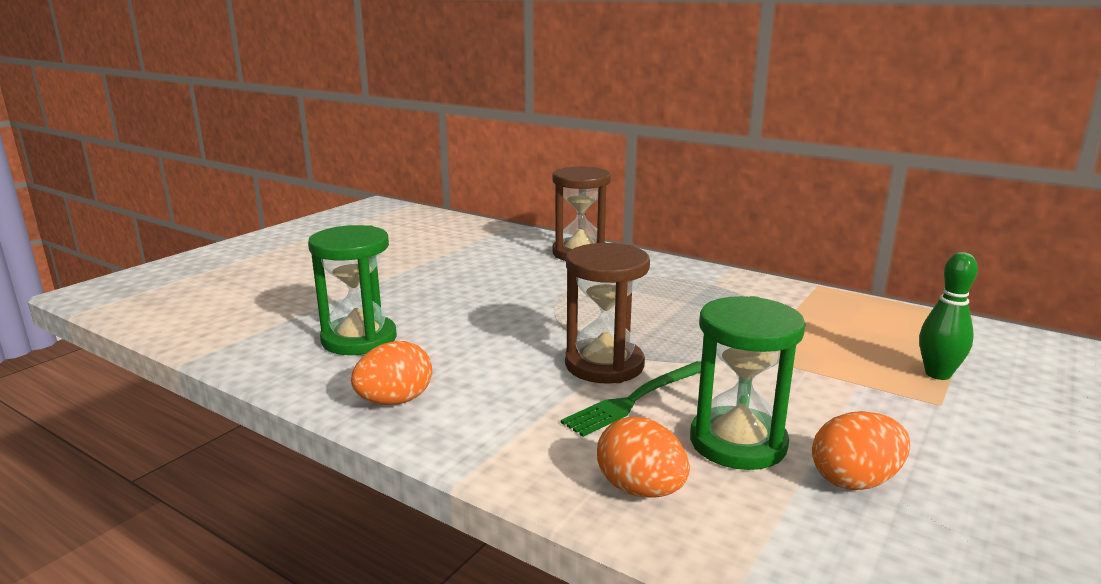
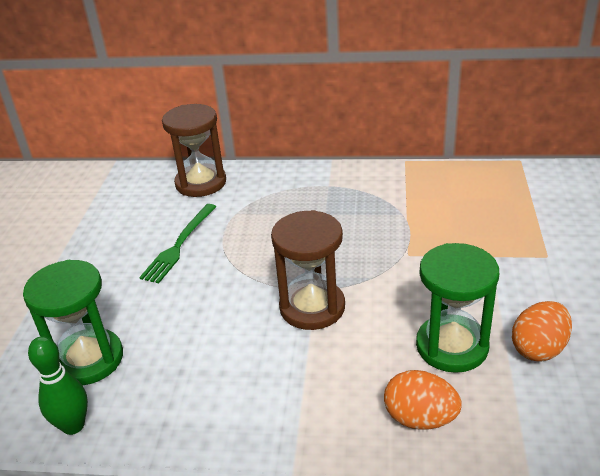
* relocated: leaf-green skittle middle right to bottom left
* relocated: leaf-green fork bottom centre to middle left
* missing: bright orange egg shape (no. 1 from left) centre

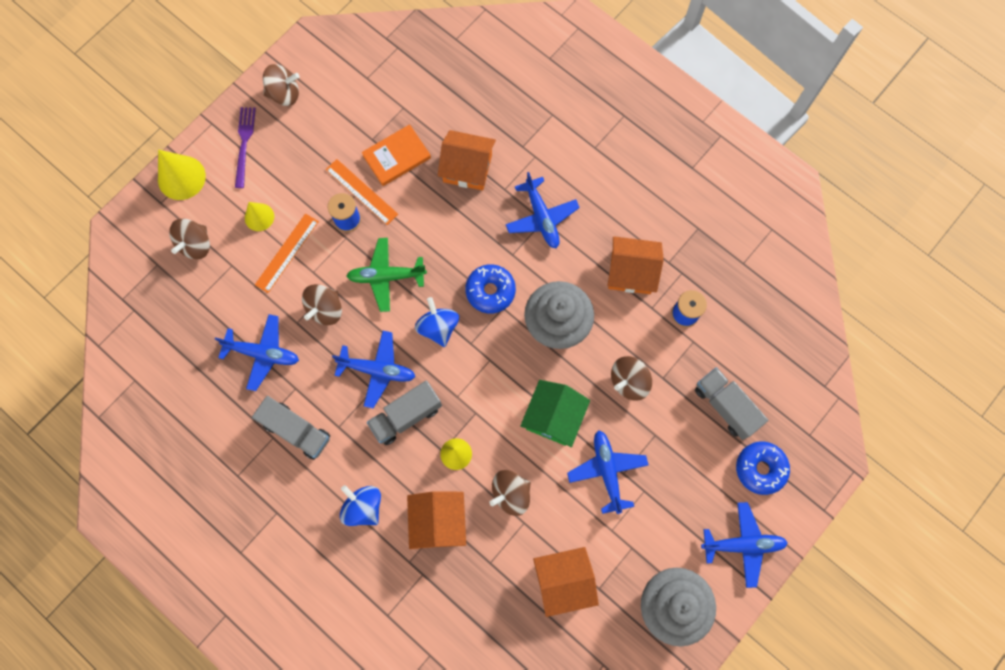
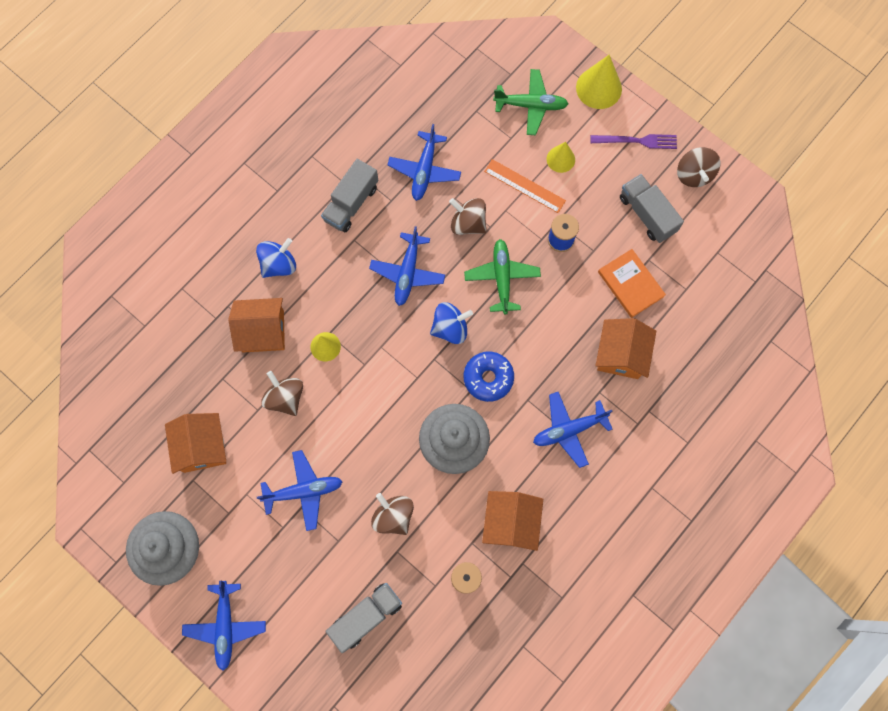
* exchanged: brown whirligig (no. 1 from left) middle left to leaf-green aeroplane (no. 2 from left) top centre
* relocated: gray truck (no. 2 from left in the first image) centre to gray truck (no. 3 from left) top right
* missing: bright orange straightedge (no. 2 from left) top centre
* missing: leaf-green toy house centre
* missing: royal blue donut (no. 2 from left) bottom right

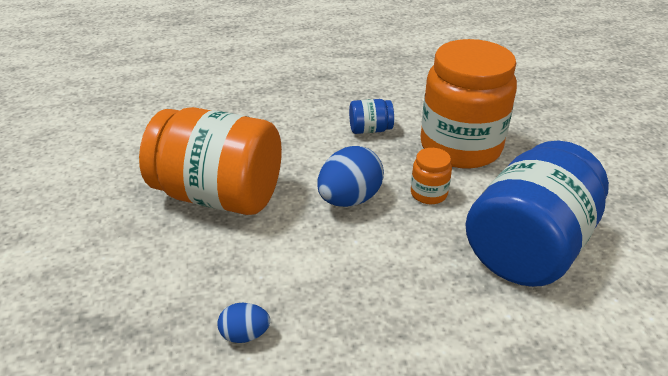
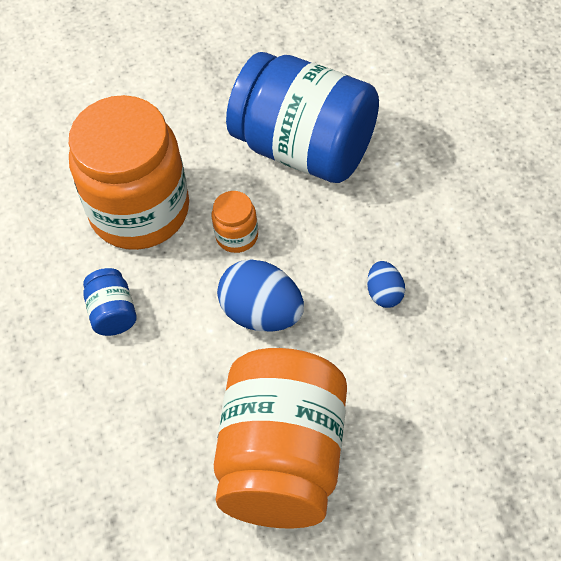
* relocated: royal blue egg shape (no. 1 from left in the first image) bottom centre to royal blue egg shape (no. 2 from left) middle right

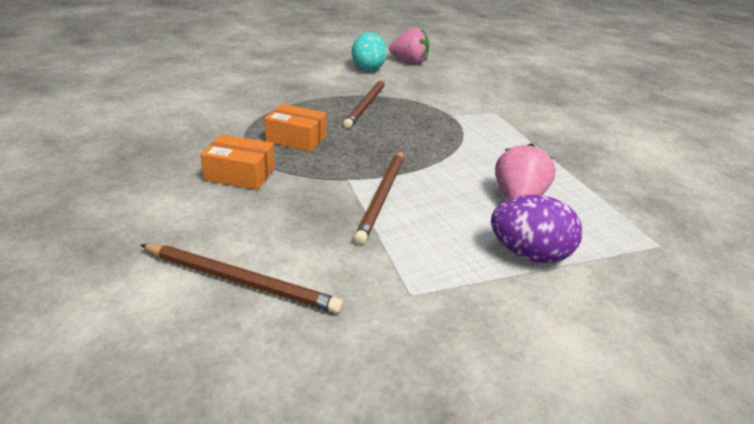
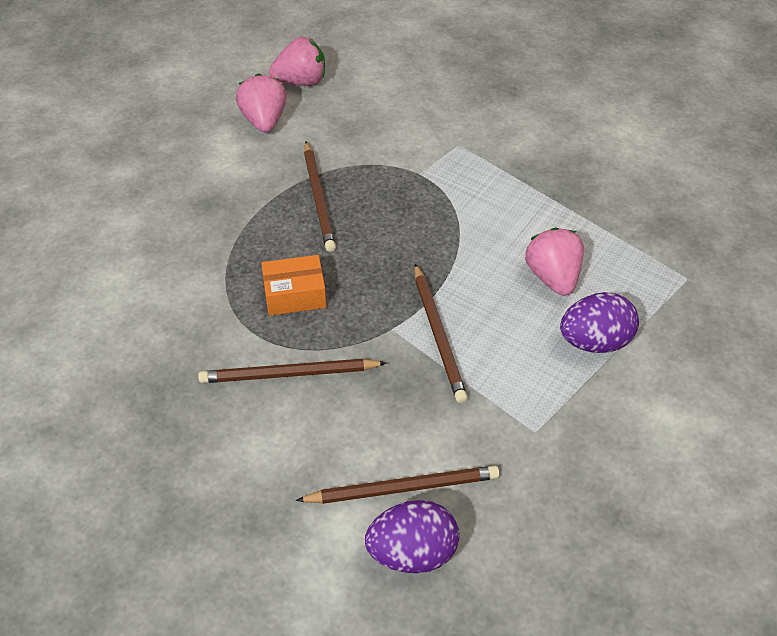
* exchanged: bright orange box (no. 1 from left) middle left to brown pencil (no. 1 from left) centre
* exchanged: aqua egg shape top centre to rosy strawberry (no. 1 from left) top centre
* appeared: royal purple egg shape (no. 1 from left) bottom centre

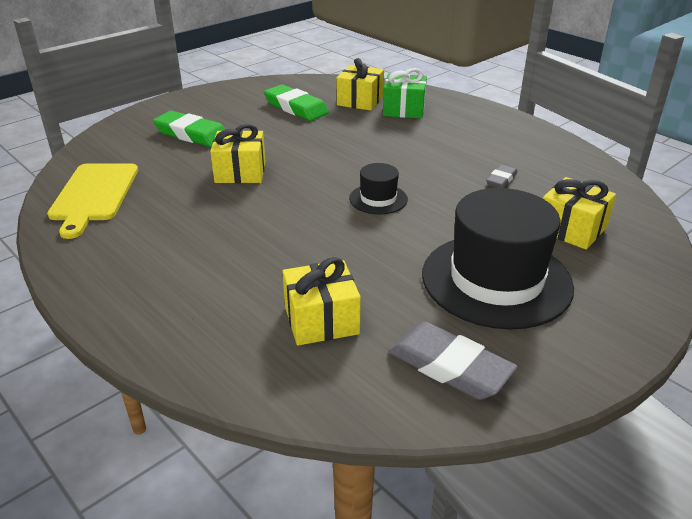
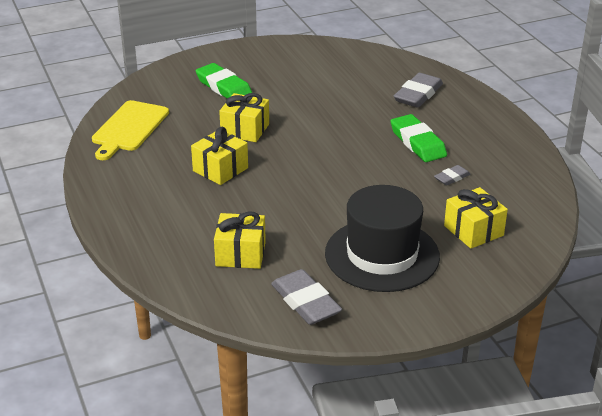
* relocated: bright yellow wrapped gift (no. 3 from left in the first image) top centre to bright yellow wrapped gift (no. 1 from left) centre
* relocated: leaf-green pencil eraser (no. 2 from left) top centre to top right
* exchanged: leaf-green wrapped gift top centre to gray pencil eraser (no. 2 from left) top right
* missing: ebony tall hat (no. 1 from left) centre

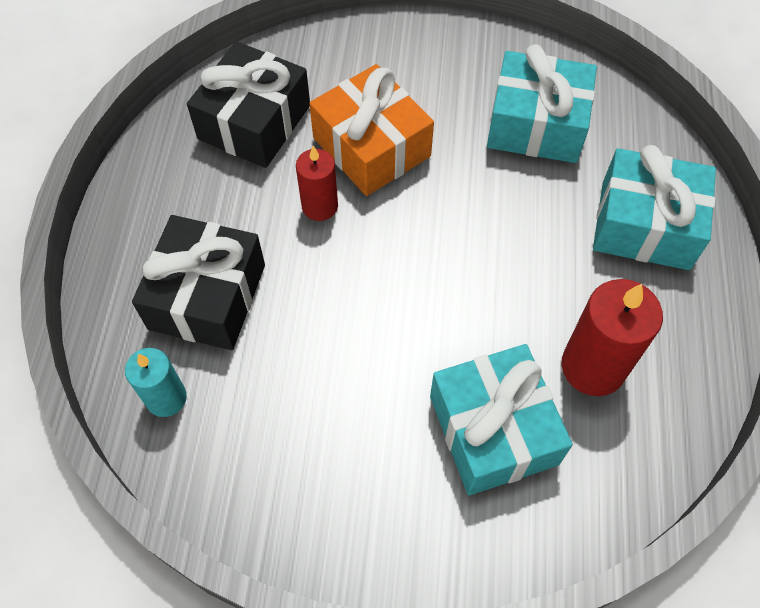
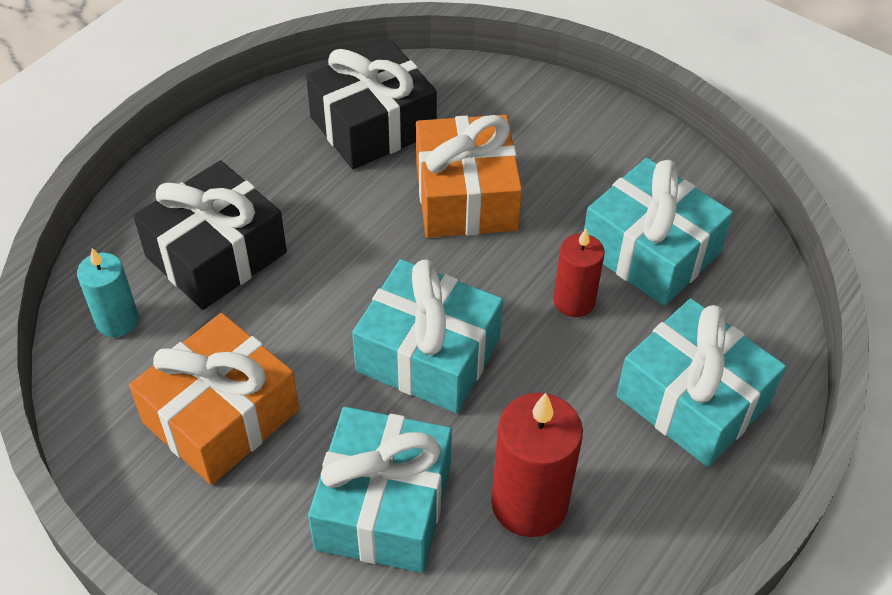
* appeared: bright orange wrapped gift (no. 1 from left) bottom left
* appeared: aqua wrapped gift (no. 2 from left) centre
* relocated: scarlet pillar candle (no. 1 from left in the first image) top centre to scarlet pillar candle (no. 2 from left) centre

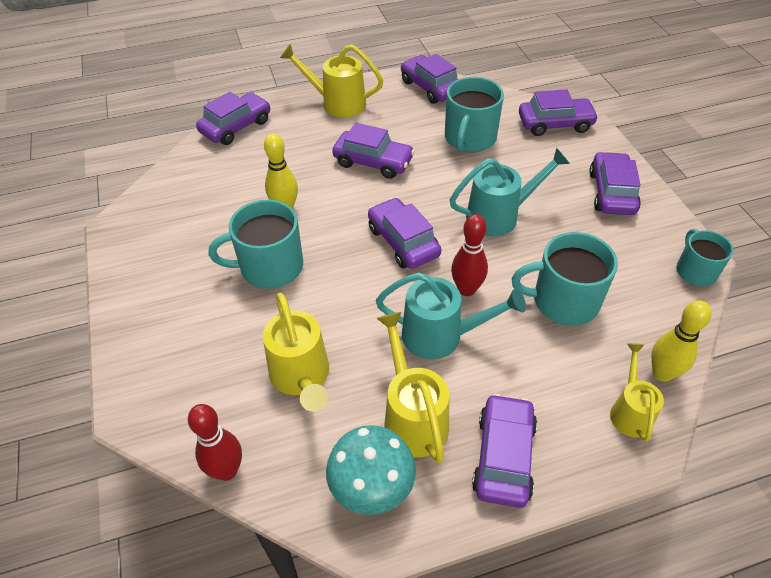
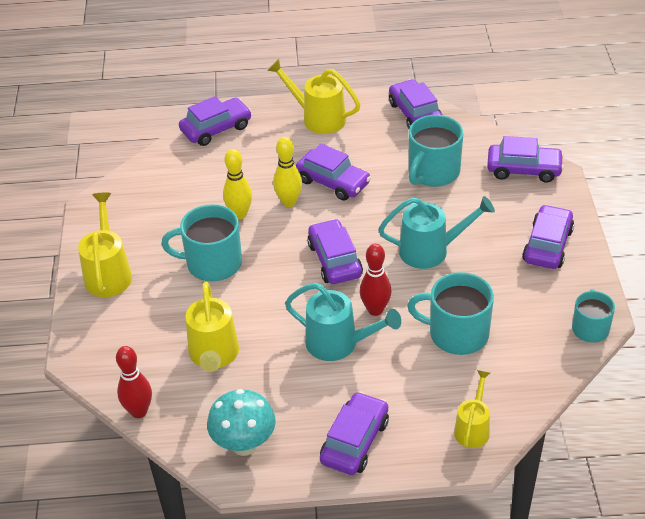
* relocated: bright yellow watering pot (no. 3 from left in the first image) bottom centre to bright yellow watering pot (no. 1 from left) middle left
* relocated: bright yellow skittle (no. 2 from left) middle right to top centre

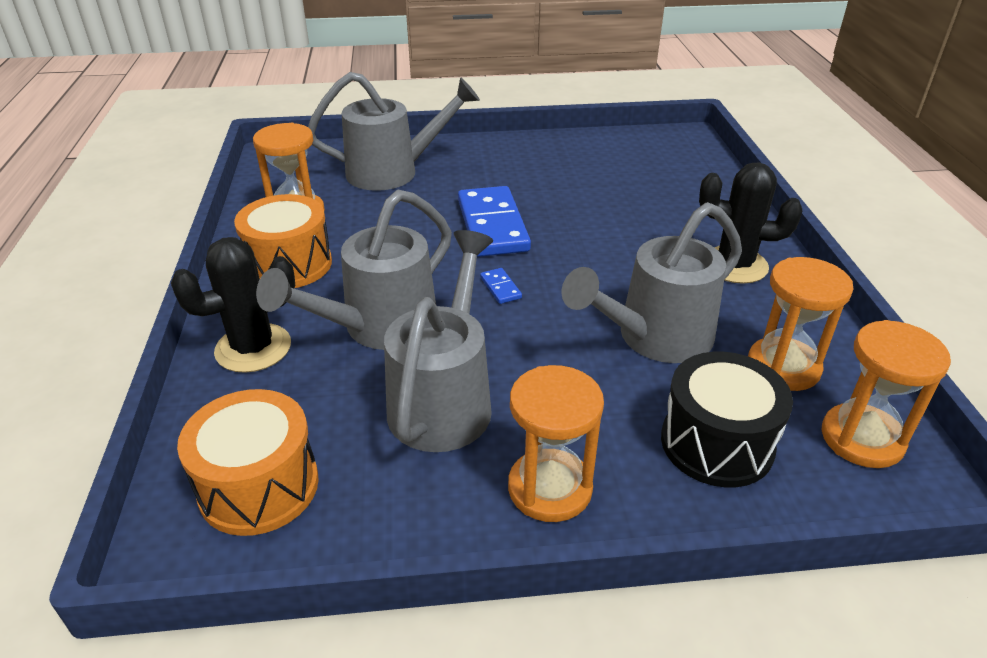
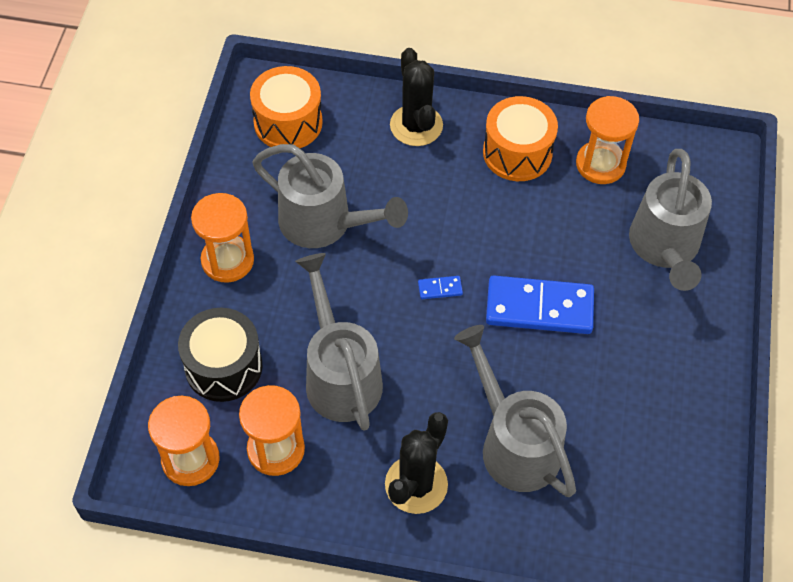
* relocated: gray watering pot (no. 1 from left in the first image) centre to gray watering pot (no. 3 from left) bottom centre

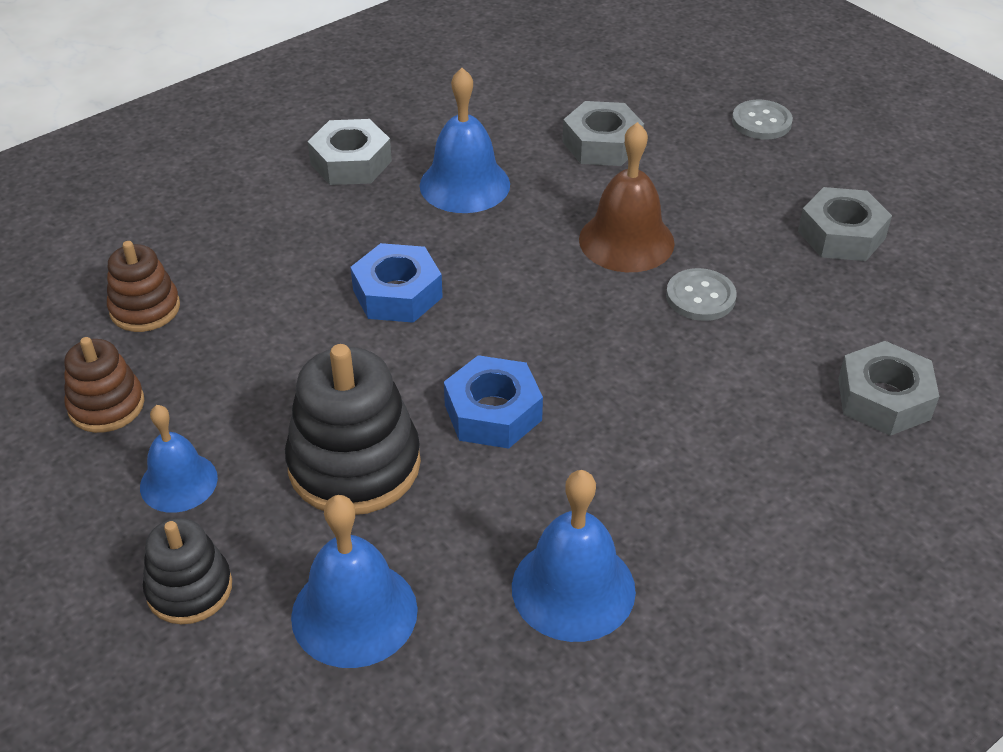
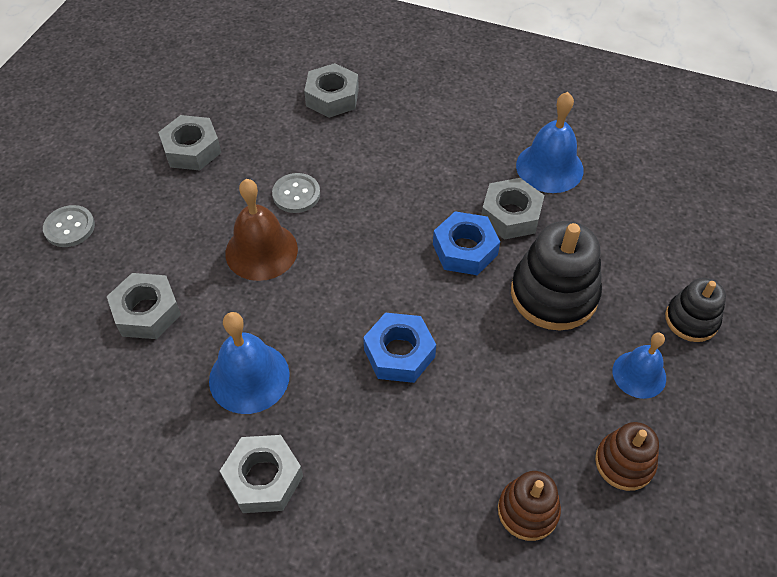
* appeared: gray hex nut (no. 5 from left) centre
* missing: royal blue hand bell (no. 2 from left) bottom centre

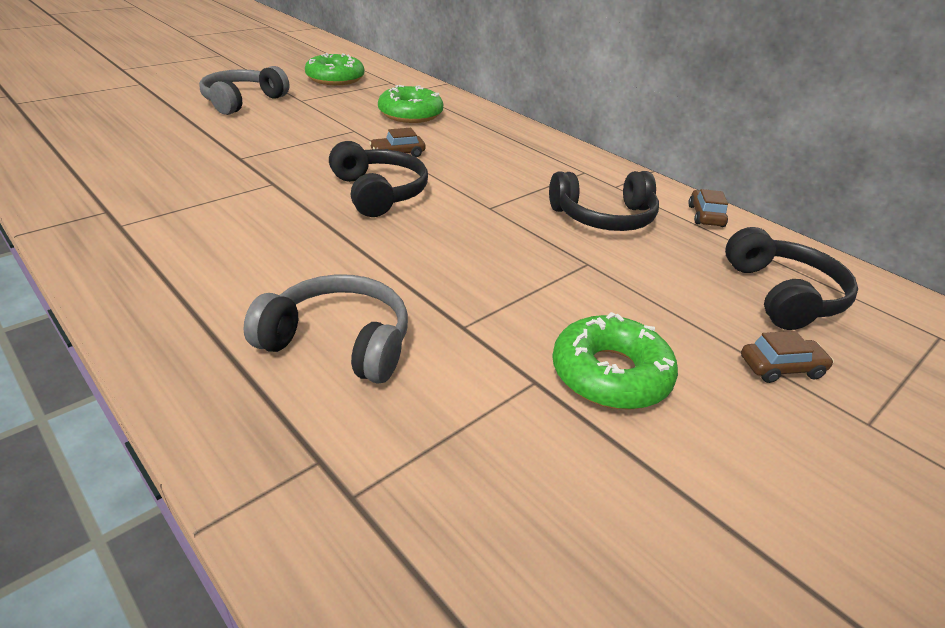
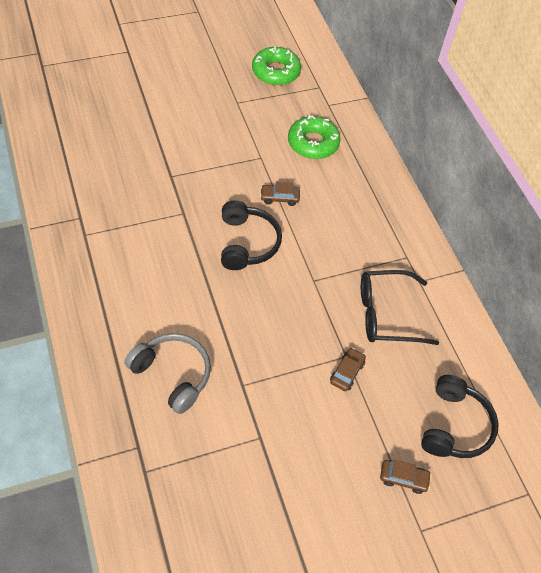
* relocated: brown automobile (no. 2 from left) top right to centre
* exchanged: ebony headset (no. 2 from left) top centre to ebony glasses middle right
* missing: gray headset (no. 1 from left) top left
* missing: leaf-green donut (no. 3 from left) centre

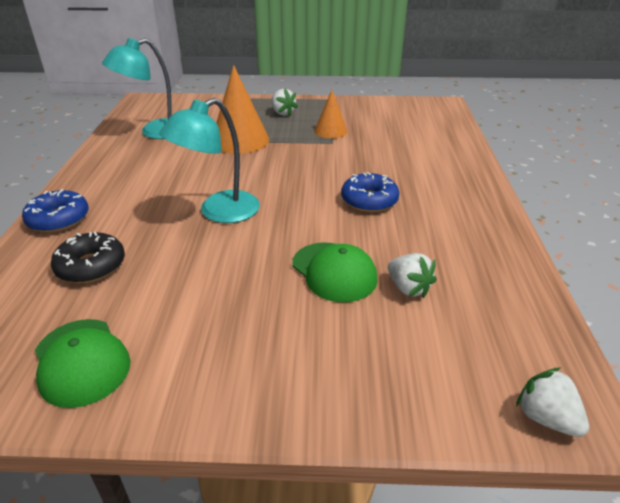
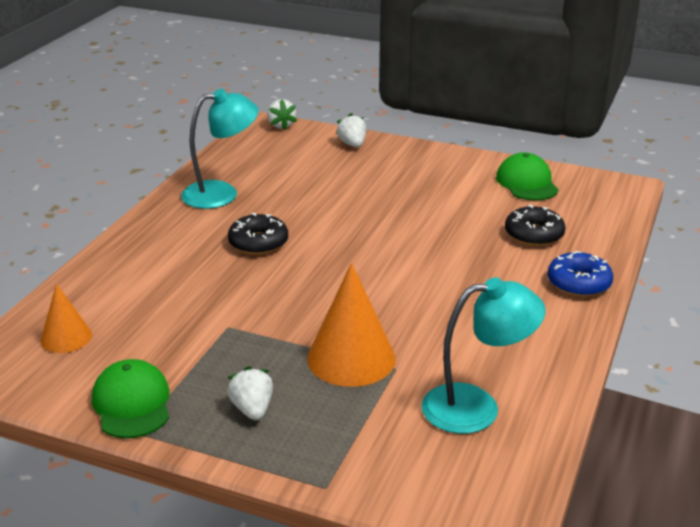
* relocated: bright orange solid cone (no. 2 from left in the first image) top centre to bright orange solid cone (no. 1 from left) middle left
* relocated: leaf-green peaked cap (no. 2 from left in the first image) centre to leaf-green peaked cap (no. 1 from left) bottom left
* relocated: aqua desk lamp (no. 2 from left in the first image) top centre to aqua desk lamp (no. 1 from left) top left
* colour: royal blue donut (no. 2 from left) centre to ebony donut (no. 1 from left) centre
* relocated: pure white strawberry (no. 2 from left in the first image) centre to pure white strawberry (no. 3 from left) top centre

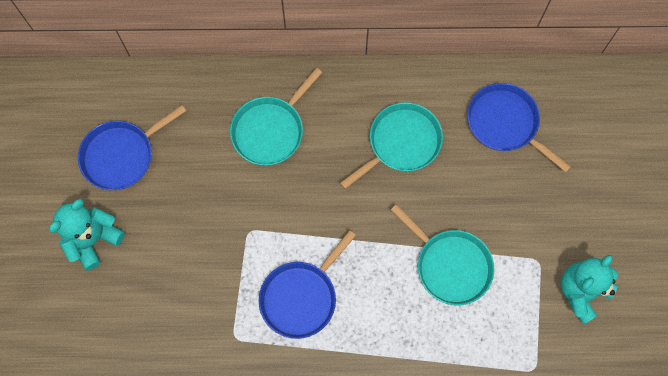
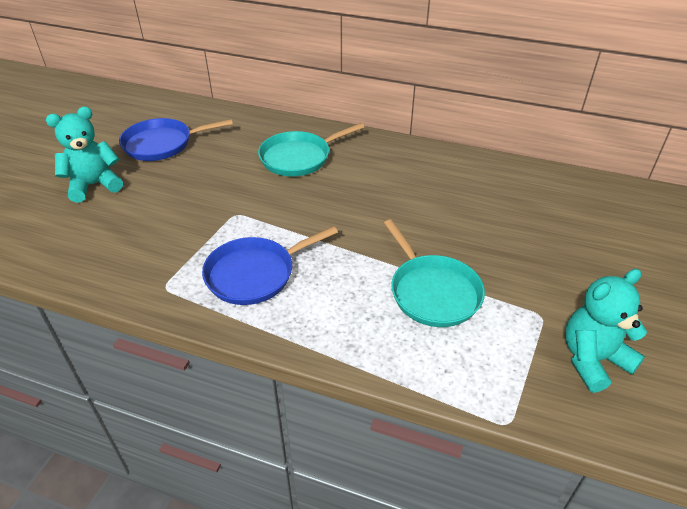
* missing: aqua frying pan (no. 2 from left) centre
* missing: royal blue frying pan (no. 3 from left) middle right

